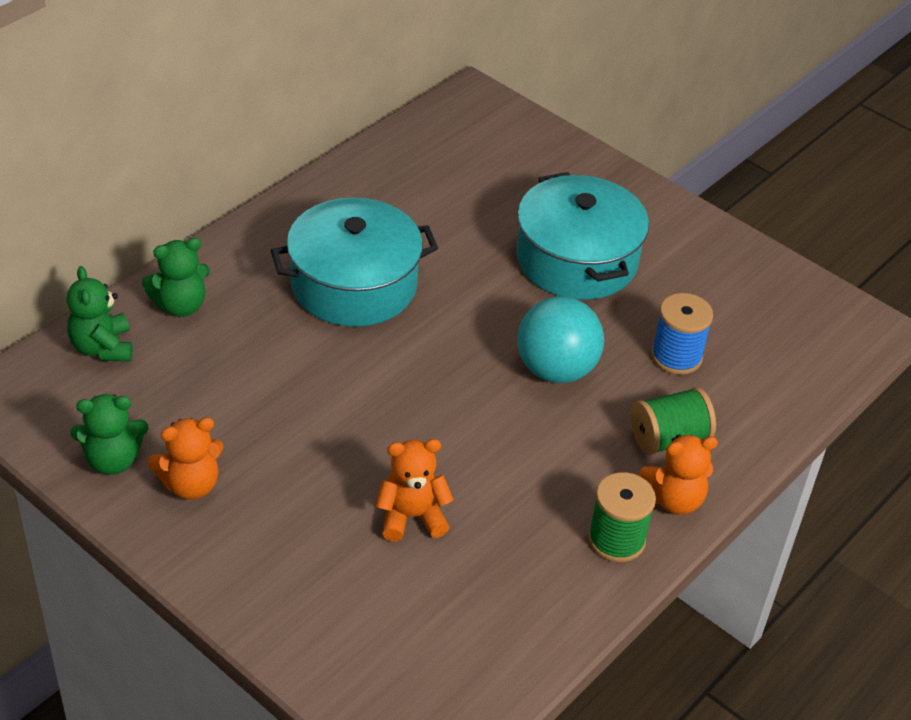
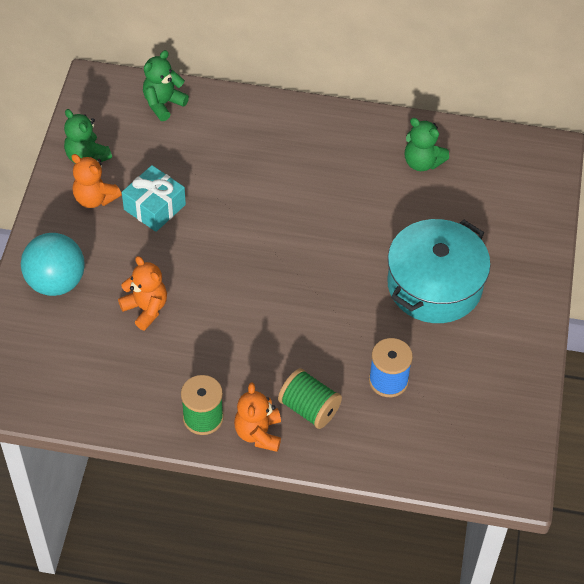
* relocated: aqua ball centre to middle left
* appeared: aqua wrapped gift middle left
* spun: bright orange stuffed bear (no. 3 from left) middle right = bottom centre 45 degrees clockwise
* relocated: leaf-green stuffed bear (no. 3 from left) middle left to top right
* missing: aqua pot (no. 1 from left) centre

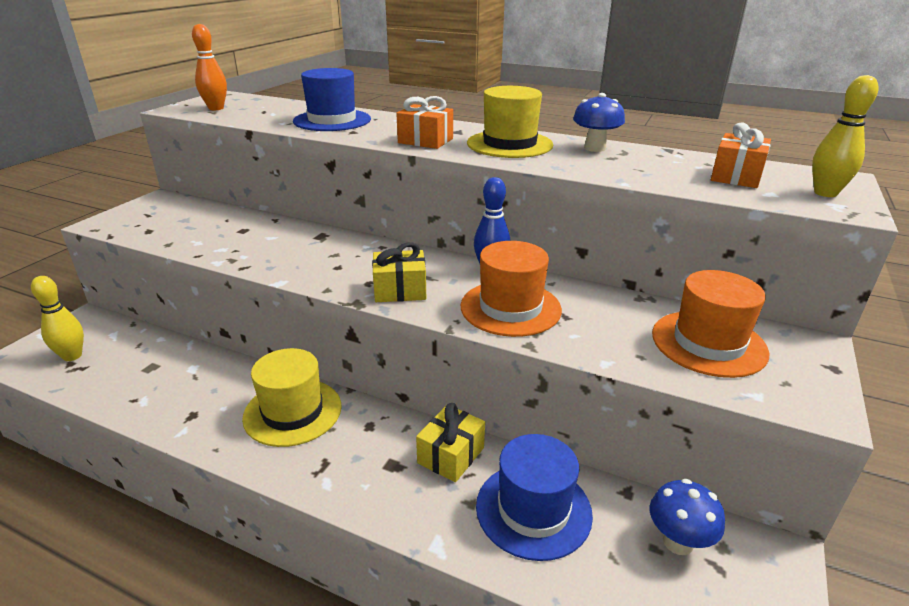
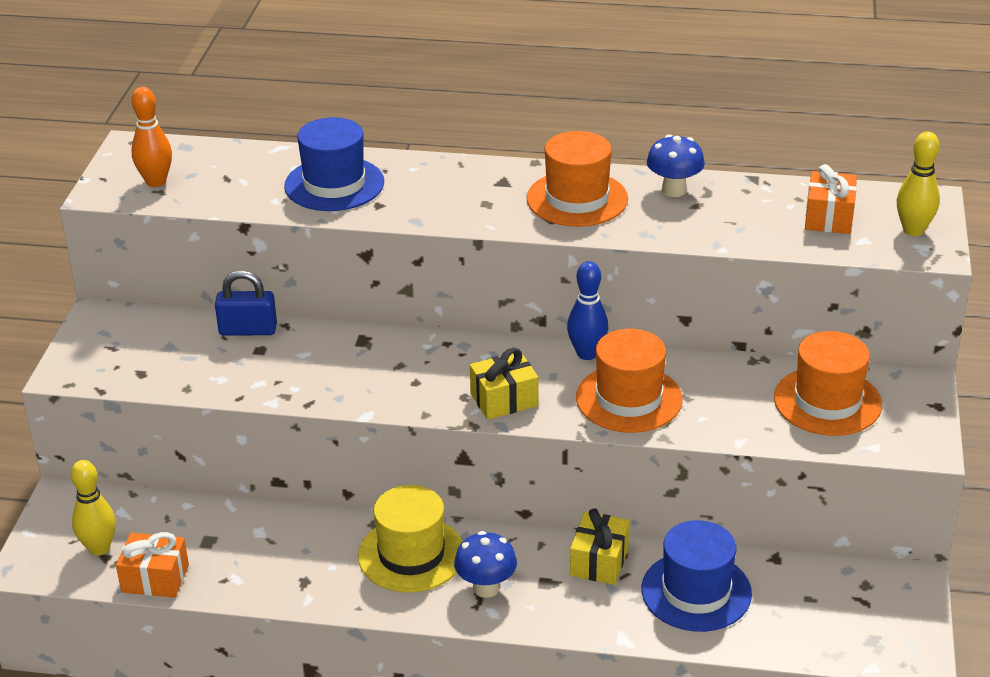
* relocated: bright orange wrapped gift (no. 1 from left) top centre to bottom left
* appeared: royal blue small lock middle left
* relocated: royal blue toadstool (no. 2 from left in the first image) bottom right to royal blue toadstool (no. 1 from left) bottom centre
* colour: bright yellow tall hat (no. 2 from left) top centre to bright orange tall hat (no. 1 from left) top centre

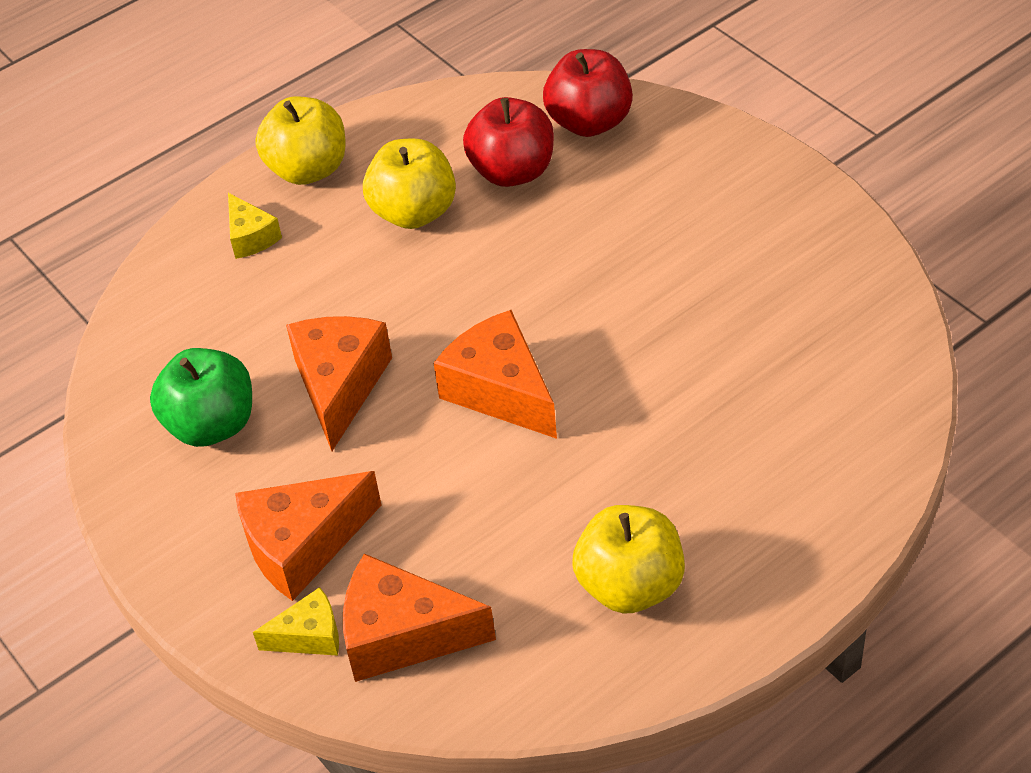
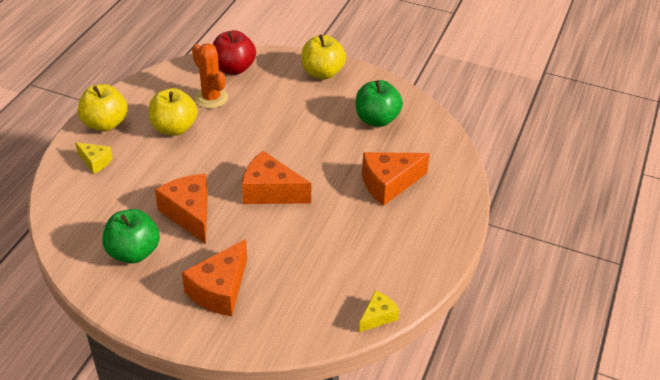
* exchanged: scarlet apple fruit (no. 1 from left) top centre to bright orange saguaro cactus top left
* relocated: bright yellow apple fruit (no. 3 from left) bottom centre to top centre
* appeared: leaf-green apple fruit (no. 2 from left) top centre
* relocated: bright yellow cheese (no. 2 from left) bottom left to bottom centre
* relocated: bright orange cheese (no. 3 from left in the first image) bottom centre to bright orange cheese (no. 4 from left) centre

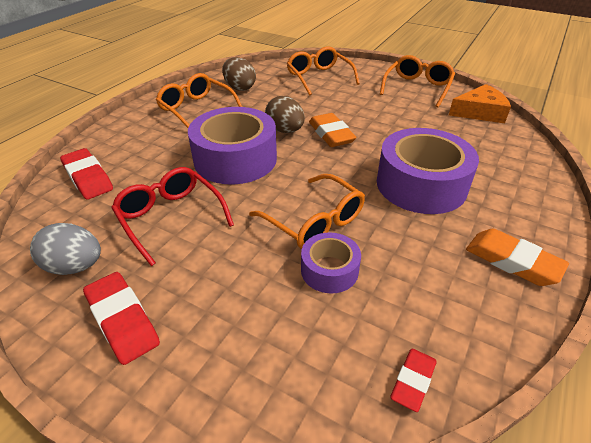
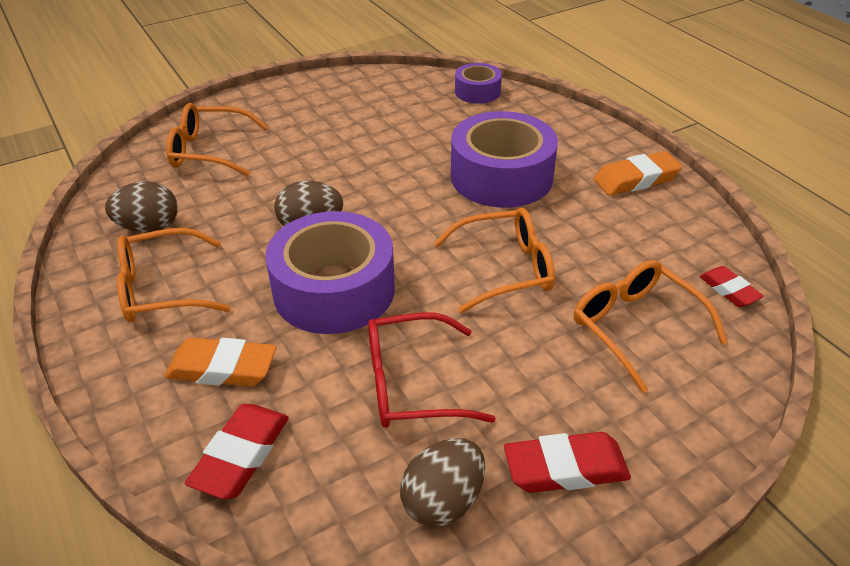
* relocated: bright orange pencil eraser (no. 1 from left) top centre to middle left
* spun: scarlet pencil eraser (no. 1 from left) middle left = bottom left 60 degrees counterclockwise
* colour: gray egg shape middle left to brown egg shape (no. 3 from left) bottom centre
* relocated: royal purple roll of tape (no. 2 from left) centre to top centre
* relocated: bright orange glasses (no. 4 from left) top right to middle right
* missing: bright orange cheese top right

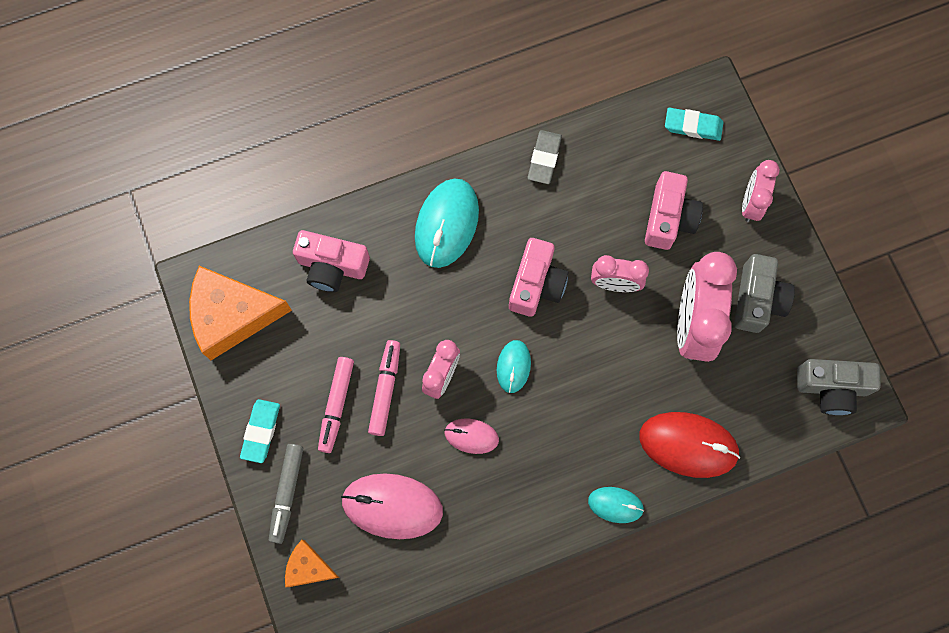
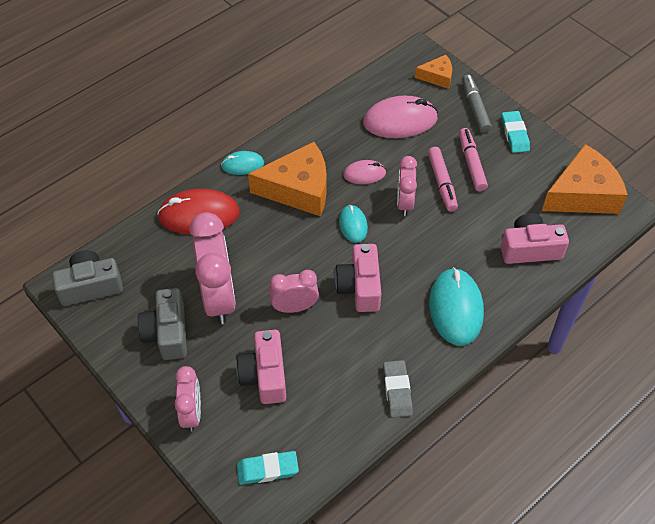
* appeared: bright orange cheese (no. 1 from left) centre

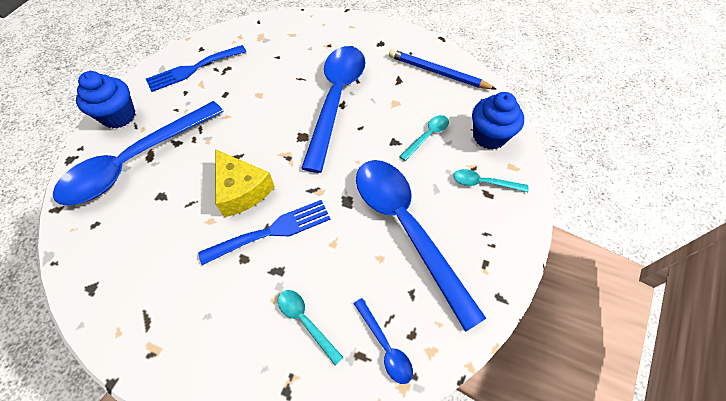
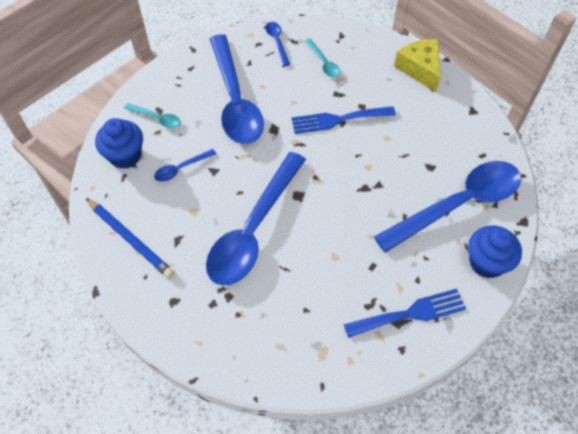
* colour: aqua spoon (no. 2 from left) centre to royal blue spoon (no. 1 from left) middle left
* relocated: bright yellow cheese centre to top right

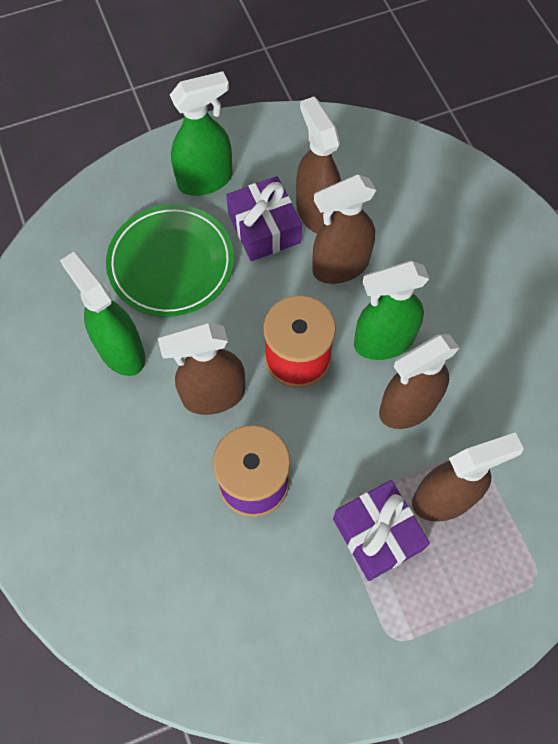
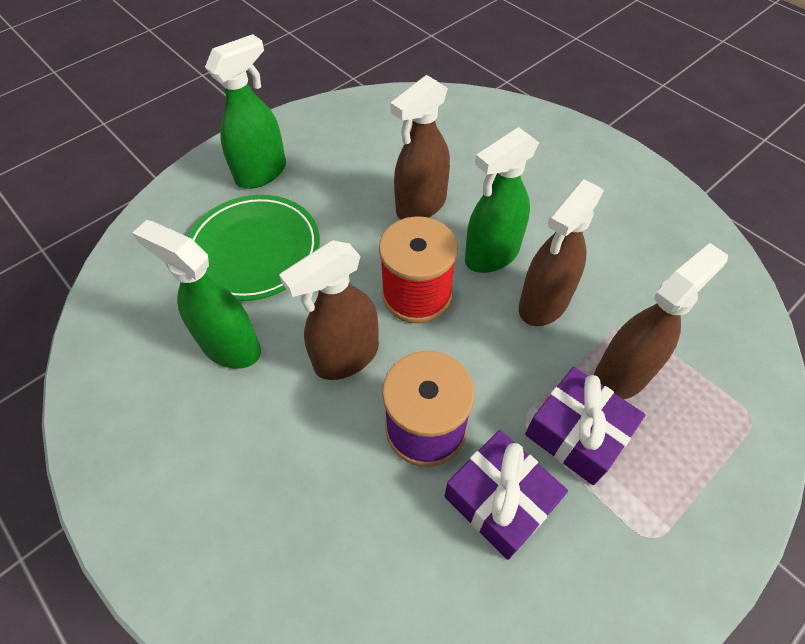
* relocated: royal purple wrapped gift (no. 1 from left) top centre to bottom centre
* missing: brown sprayer (no. 2 from left) top centre

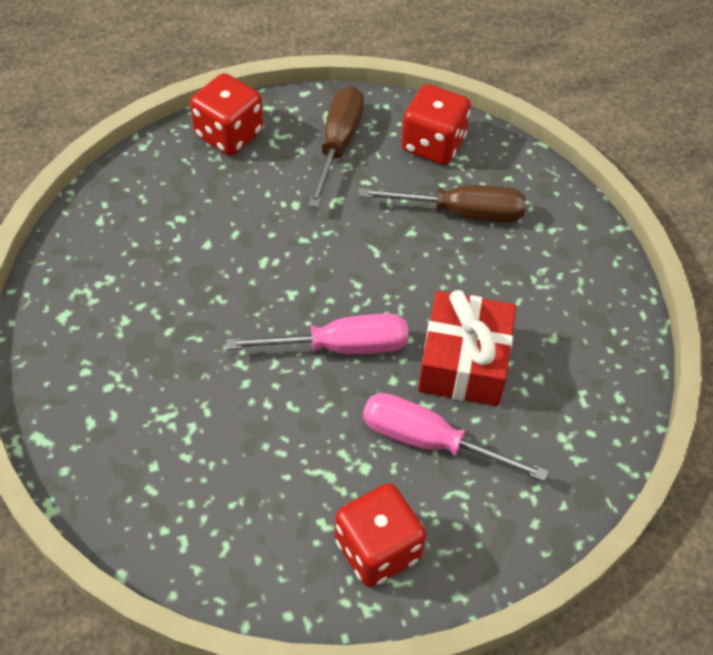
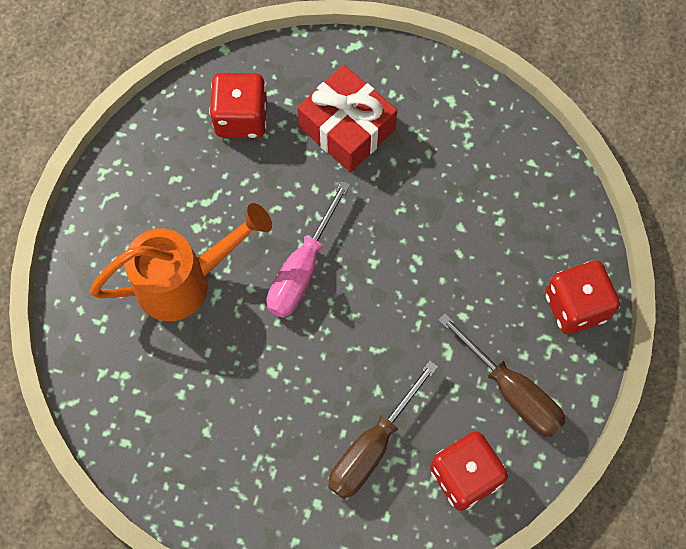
* exchanged: rosy hand screwdriver (no. 2 from left) bottom centre to bright orange watering pot middle left
* relocated: scarlet die (no. 2 from left in the first image) bottom centre to scarlet die (no. 1 from left) top centre
* relocated: scarlet wrapped gift centre to top centre

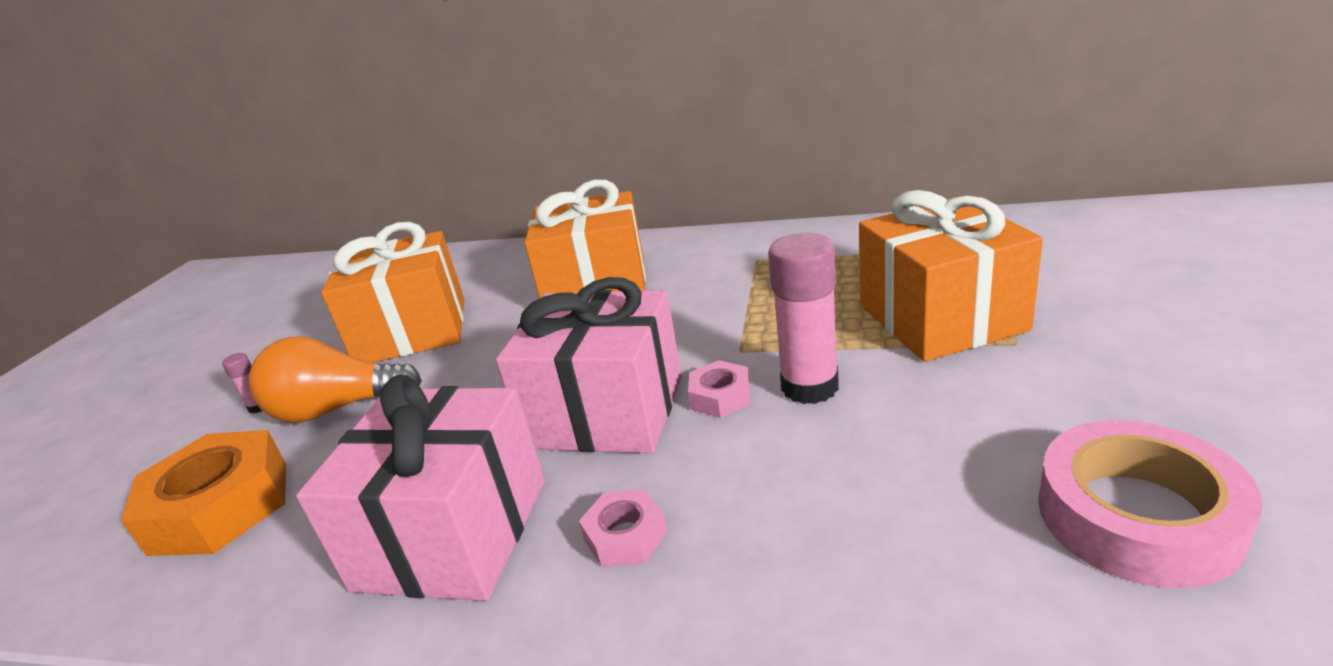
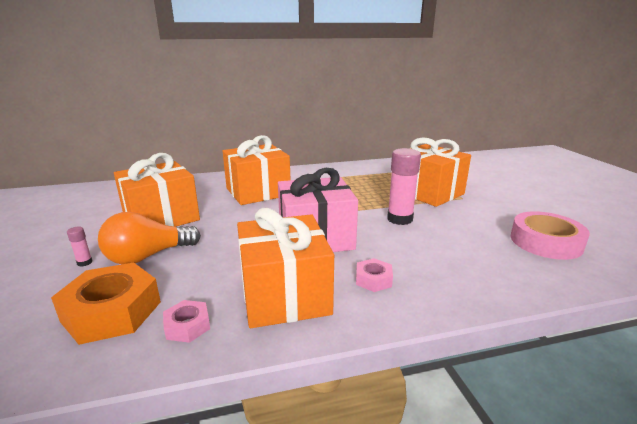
* relocated: rosy hex nut (no. 2 from left in the first image) centre to rosy hex nut (no. 1 from left) bottom left
* colour: rosy wrapped gift (no. 1 from left) bottom left to bright orange wrapped gift (no. 3 from left) centre

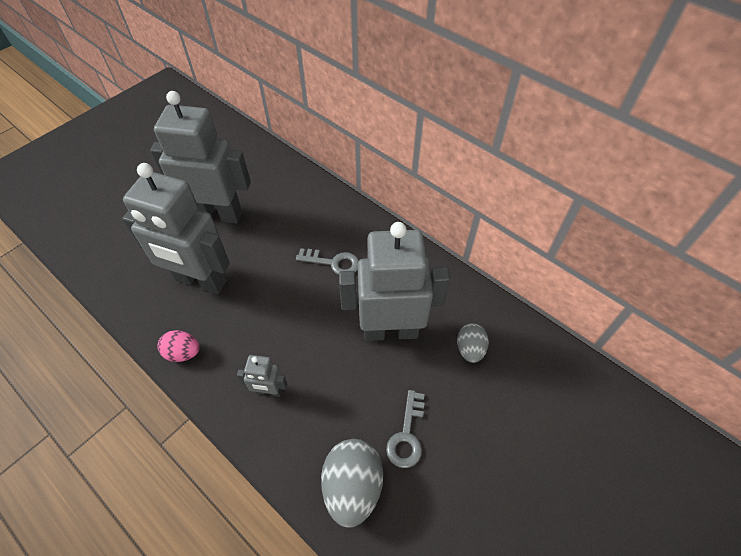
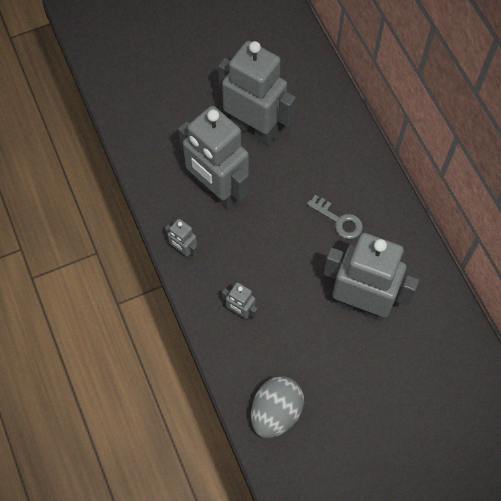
* exchanged: rosy egg shape middle left to gray robot (no. 1 from left) centre
* missing: gray door key (no. 2 from left) bottom centre
* missing: gray egg shape (no. 2 from left) centre

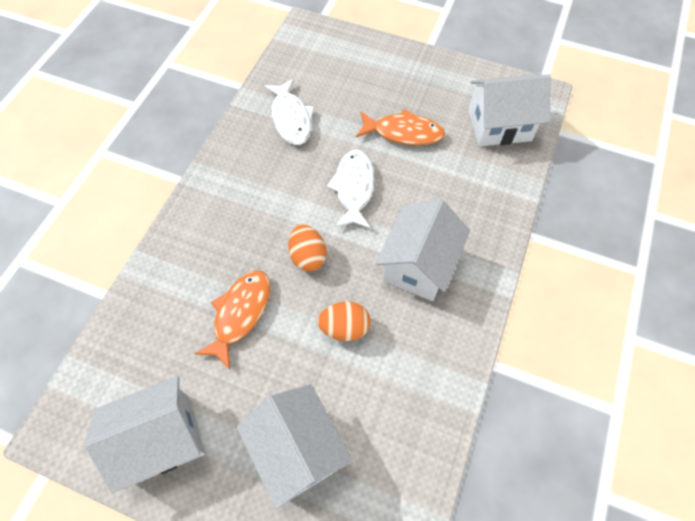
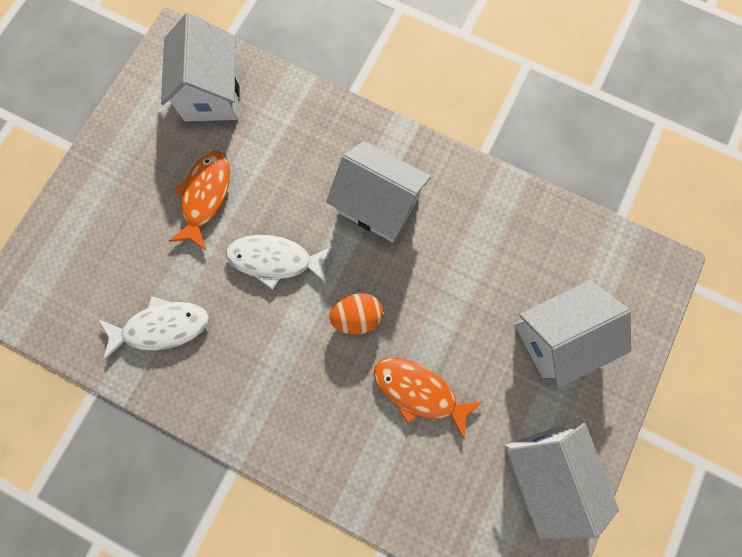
* missing: bright orange egg shape (no. 2 from left) centre

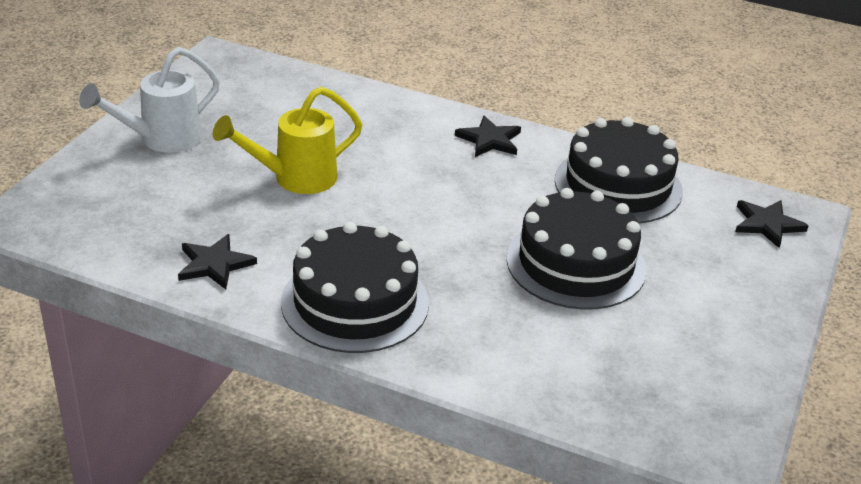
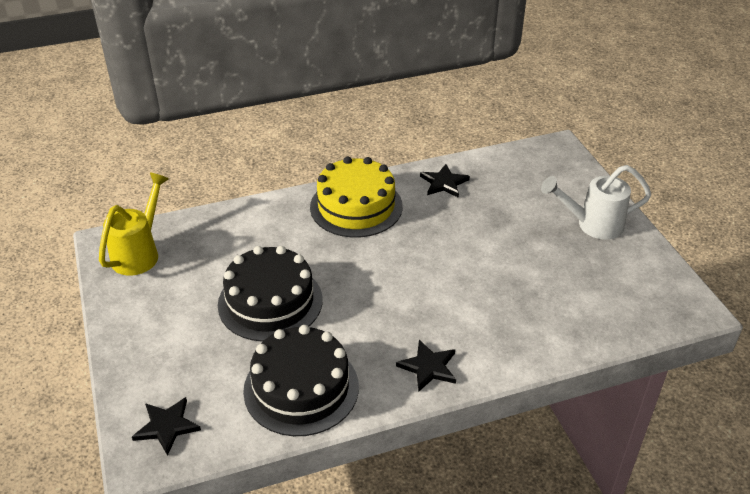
* relocated: bright yellow watering pot top centre to middle left
* colour: ebony gateau (no. 1 from left) centre to bright yellow gateau centre
* spun: pure white watering pot top left = middle right 105 degrees counterclockwise

